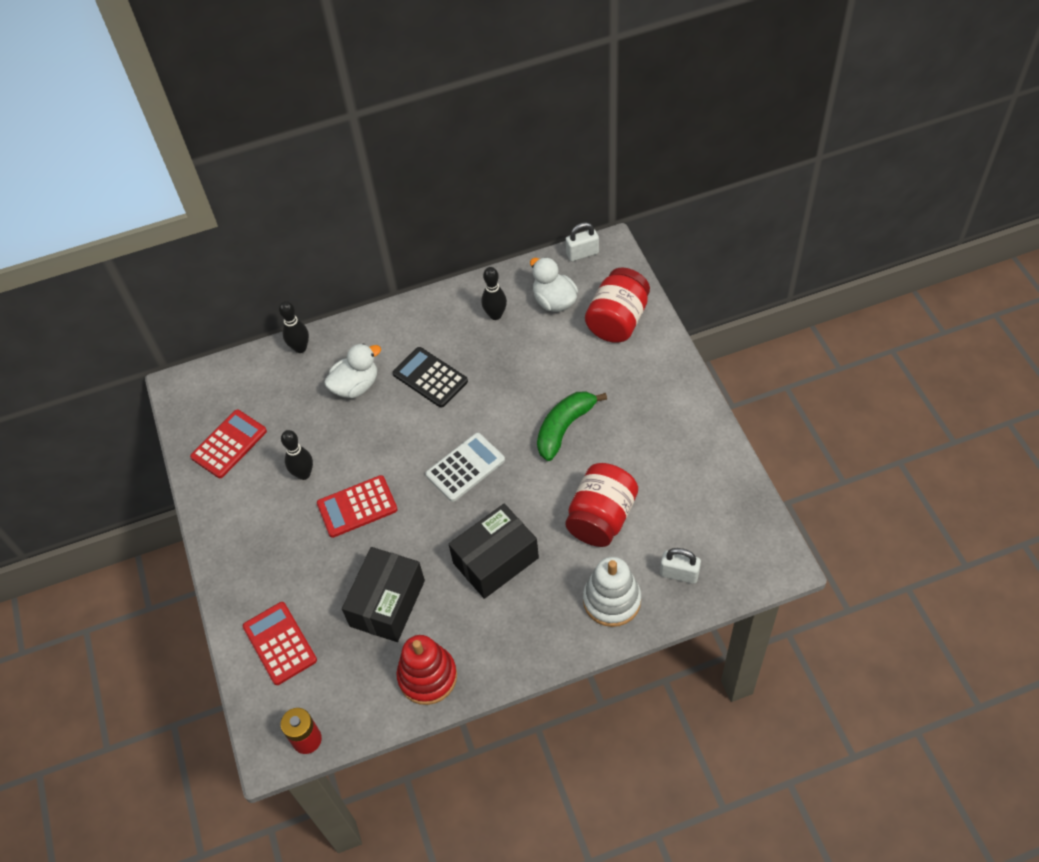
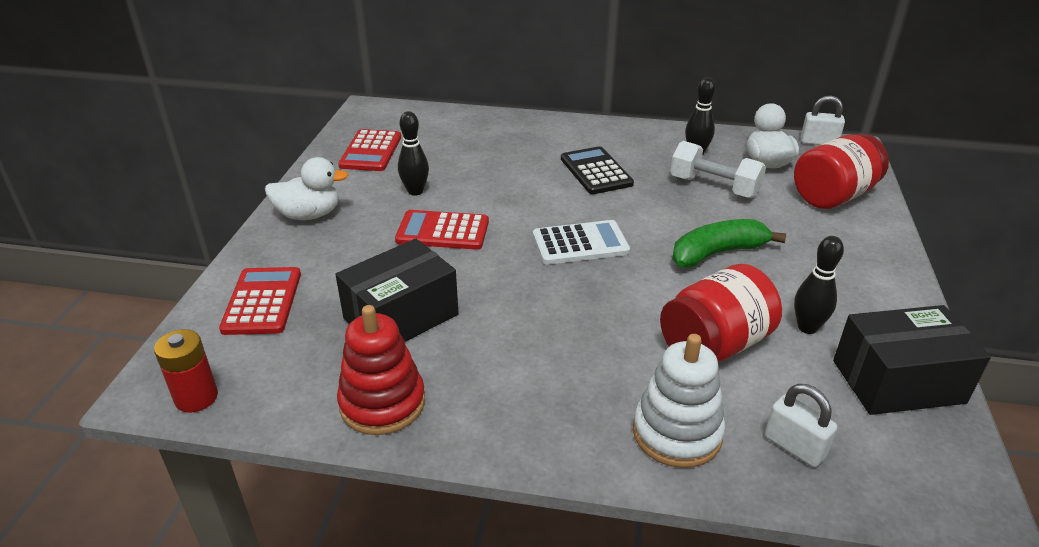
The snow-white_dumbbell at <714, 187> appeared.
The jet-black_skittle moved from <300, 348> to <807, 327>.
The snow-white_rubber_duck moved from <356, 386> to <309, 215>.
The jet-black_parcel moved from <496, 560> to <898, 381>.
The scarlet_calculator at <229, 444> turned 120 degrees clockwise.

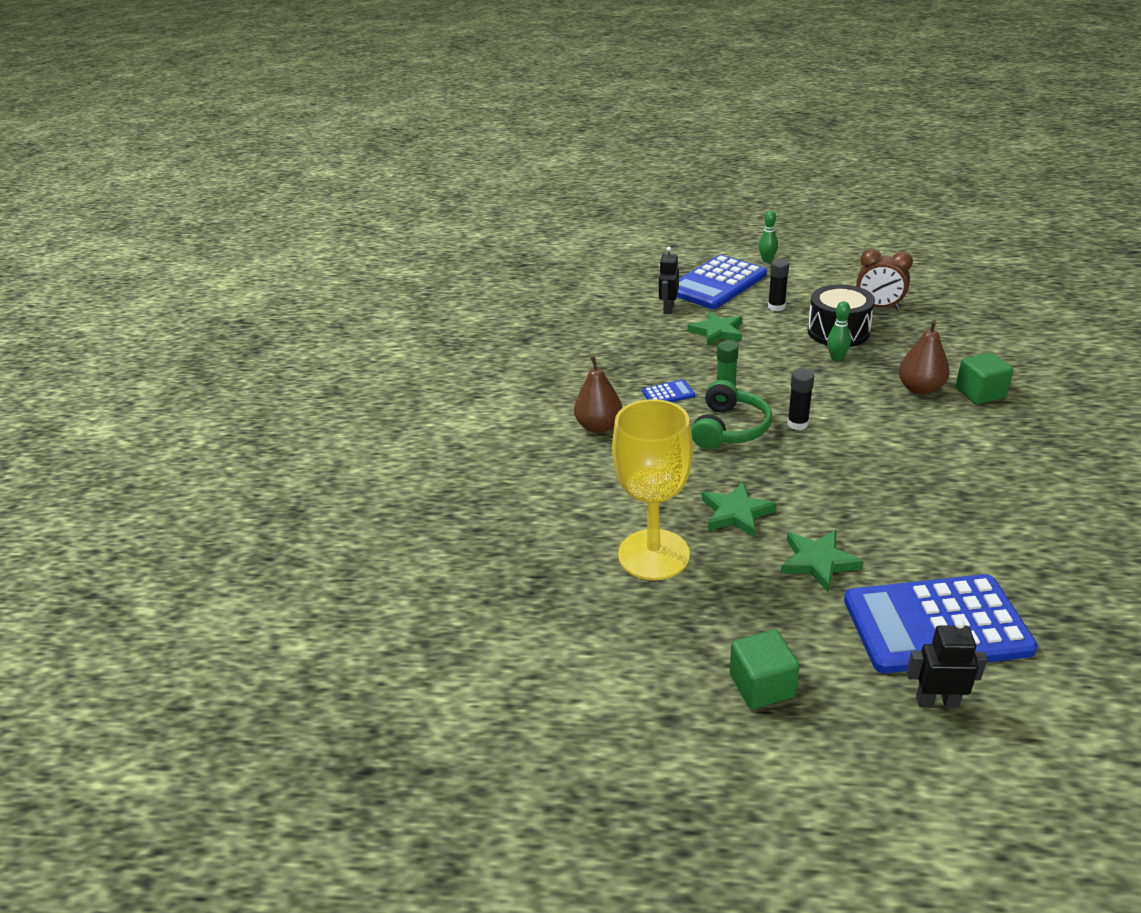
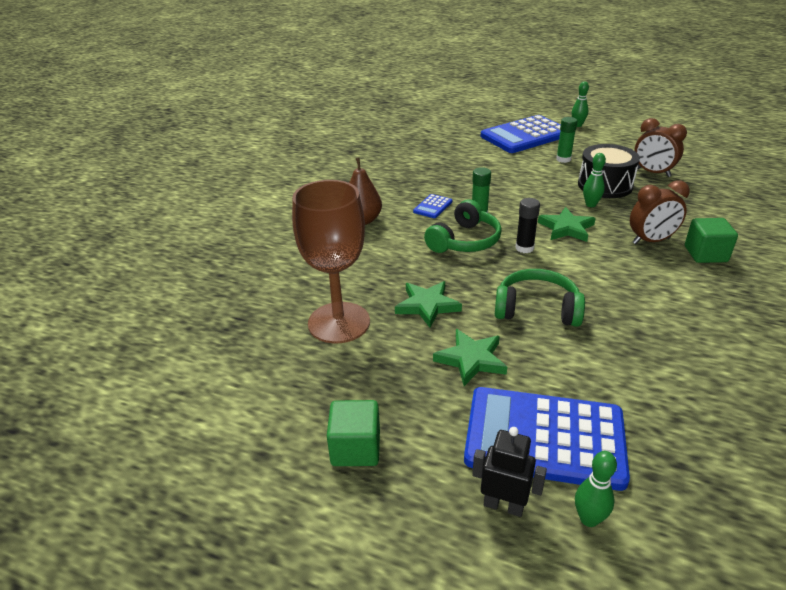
The jet-black_toy_robot at <668, 309> disappeared.
The emerald_headset at <537, 309> appeared.
The emerald_skittle at <589, 519> appeared.
The emerald_star moved from <717, 332> to <566, 228>.
The russet_toy_pear at <920, 389> was replaced by the russet_bedside_clock at <651, 241>.
The yellow_wine_glass at <653, 554> became the russet_wine_glass at <339, 322>.
The jet-black_stick_of_glue at <776, 307> became the emerald_stick_of_glue at <563, 159>.
The royal_blue_calculator at <668, 393> turned 120 degrees clockwise.

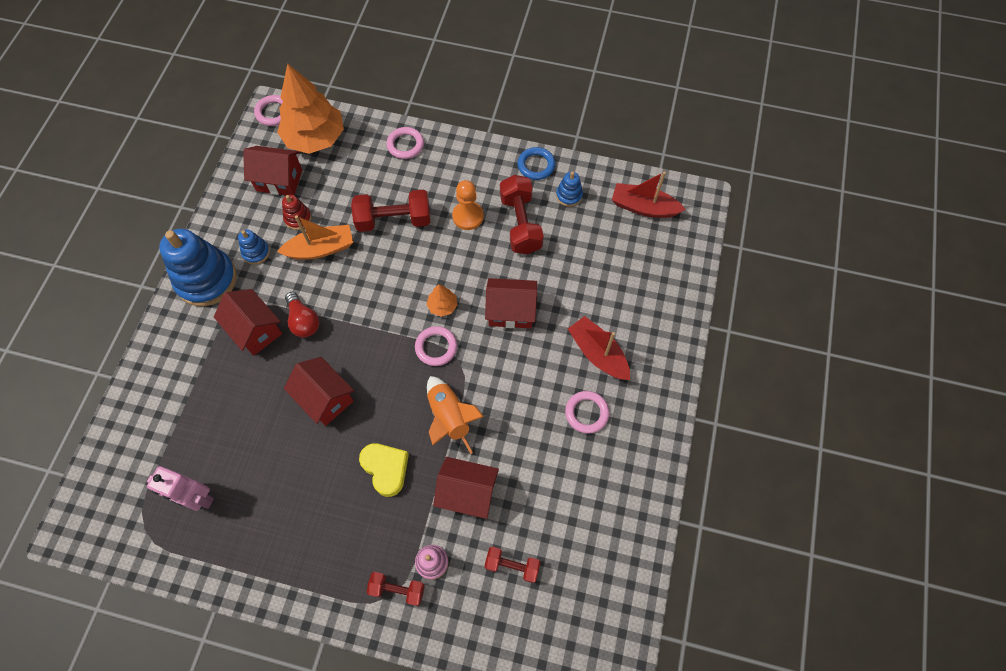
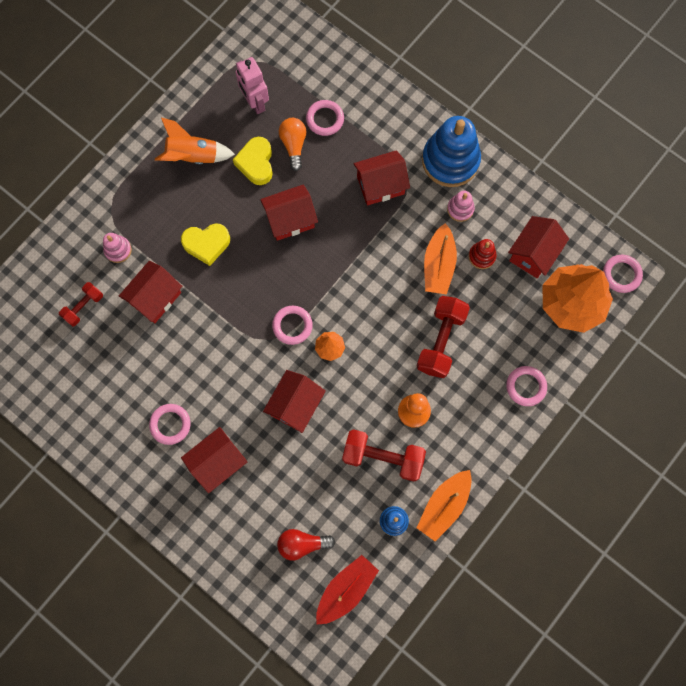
The scarlet_dumbbell at <397, 589> disappeared.
The yellow_love_heart at <256, 163> appeared.
The orange_bulb at <294, 145> appeared.
The rose-pink_torus at <325, 119> appeared.
The scarlet_bulb moved from <303, 321> to <302, 544>.
The orange_rocket moved from <449, 418> to <193, 156>.
The royal_blue_torus at <536, 165> was replaced by the orange_boat at <444, 505>.
The scarlet_boat at <598, 353> was replaced by the scarlet_house at <217, 462>.
The royal_blue_stacking_rings at <256, 252> became the rose-pink_stacking_rings at <460, 209>.
The rose-pink_toy_robot at <197, 498> turned 75 degrees counterclockwise.

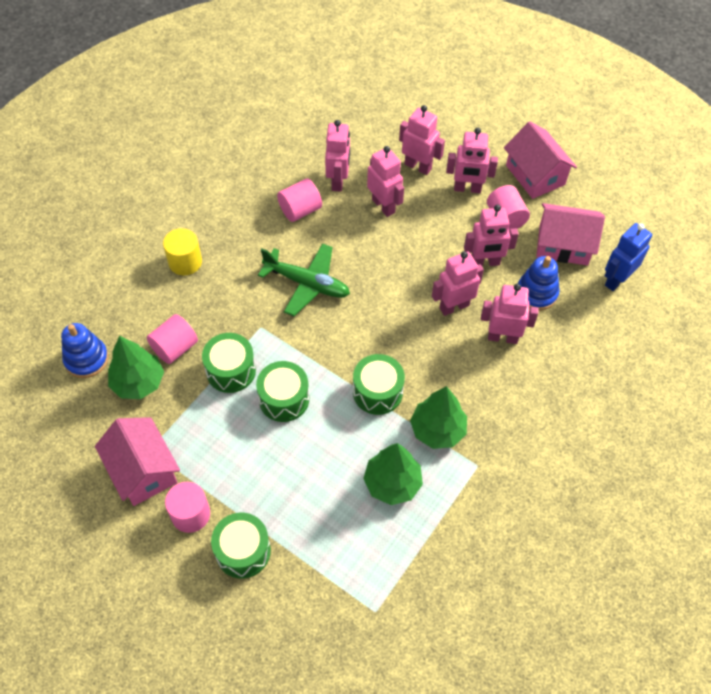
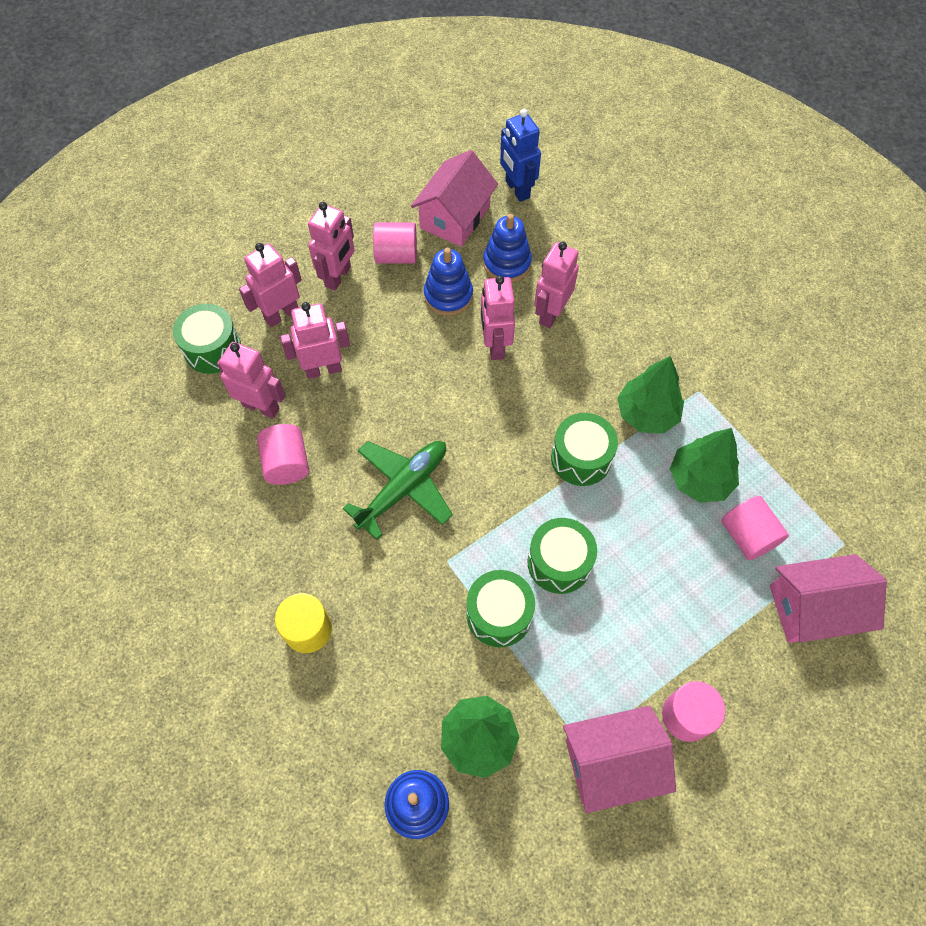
The rose-pink_solid_cylinder moved from <175, 348> to <747, 536>.
The emerald_drum moved from <243, 551> to <212, 349>.
The rose-pink_house moved from <535, 175> to <813, 608>.
The rose-pink_toy_robot at <485, 262> was replaced by the royal_blue_stacking_rings at <448, 295>.

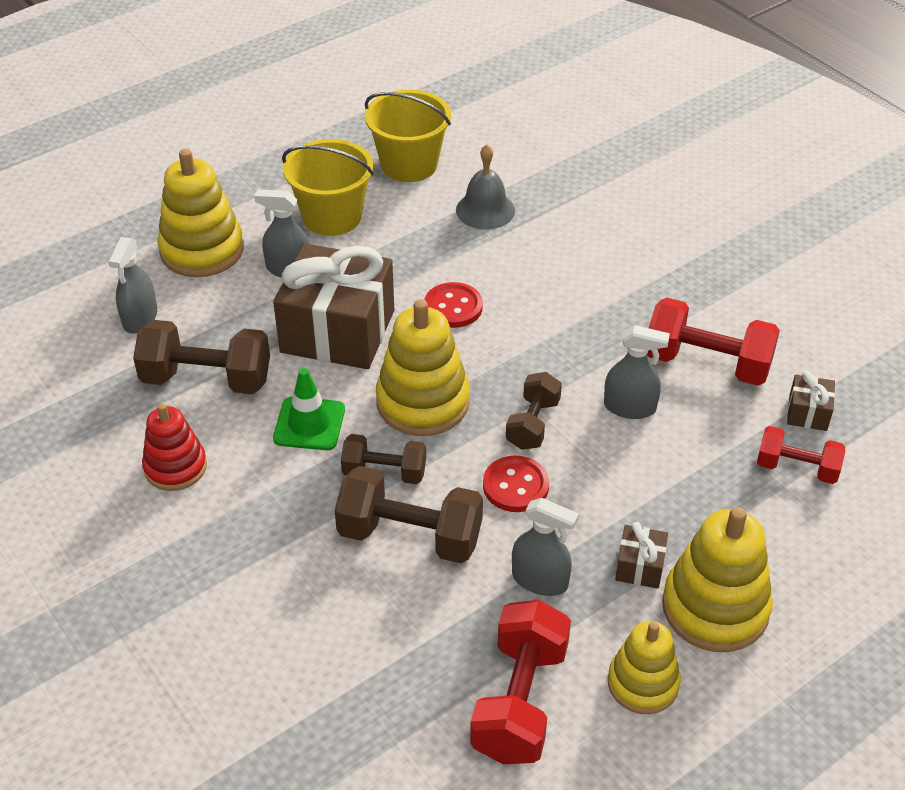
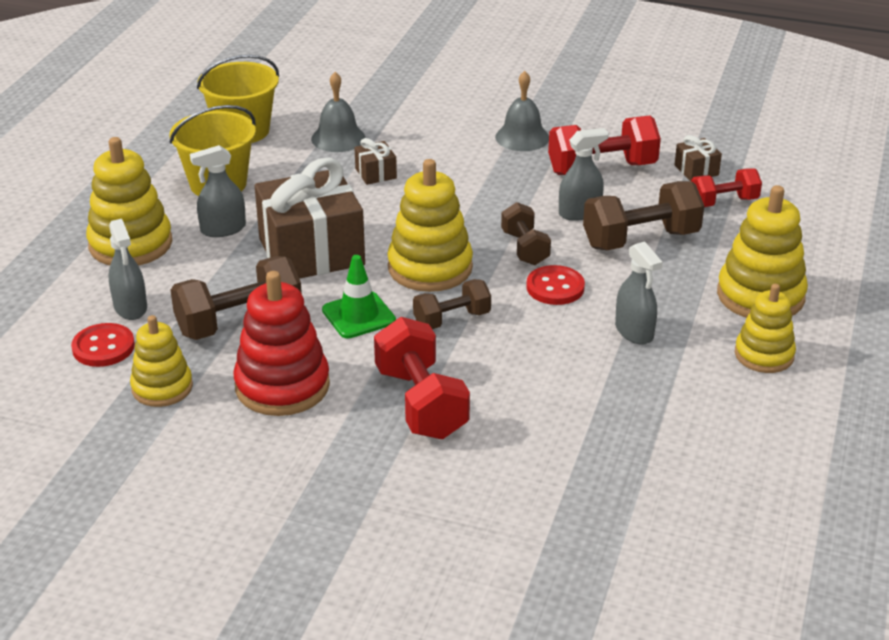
The yellow_stacking_rings at <162, 388> appeared.
The ash-grey_hand_bell at <522, 137> appeared.
The russet_dumbbell moved from <410, 536> to <640, 239>.
The scarlet_shirt_button moved from <453, 307> to <103, 347>.
The scarlet_dumbbell moved from <520, 701> to <421, 403>.
The russet_present moved from <640, 566> to <376, 173>.
The ash-grey_spray_cleaner at <540, 580> turned 75 degrees clockwise.
The scarlet_stacking_rings at <175, 467> changed to 1.56 times the size.

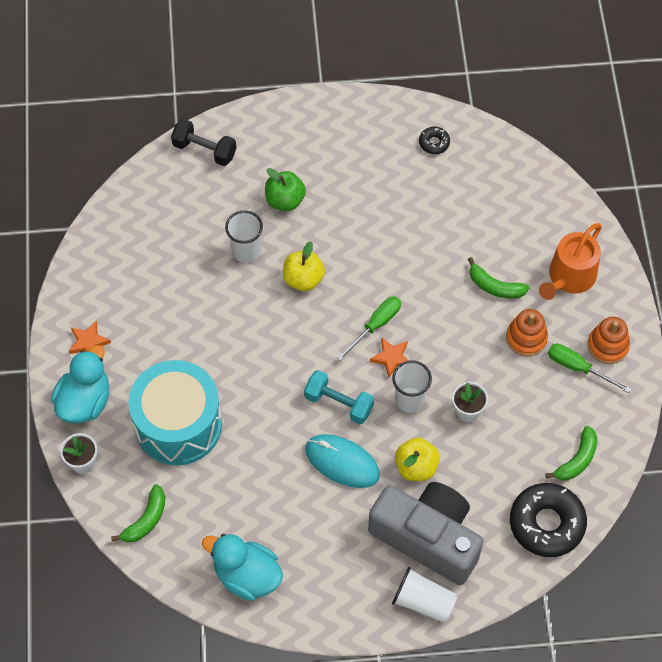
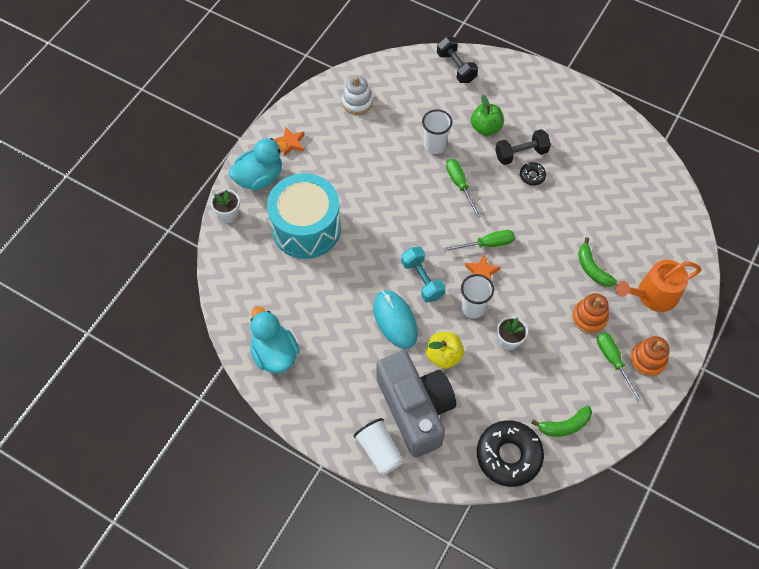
The emerald_banana_fruit at <146, 519> disappeared.
The snow-white_stacking_rings at <357, 102> appeared.
The jet-black_dumbbell at <521, 154> appeared.
The jet-black_doughnut moved from <434, 143> to <532, 176>.
The yellow_toy_apple at <303, 279> was replaced by the emerald_flat_screwdriver at <460, 185>.

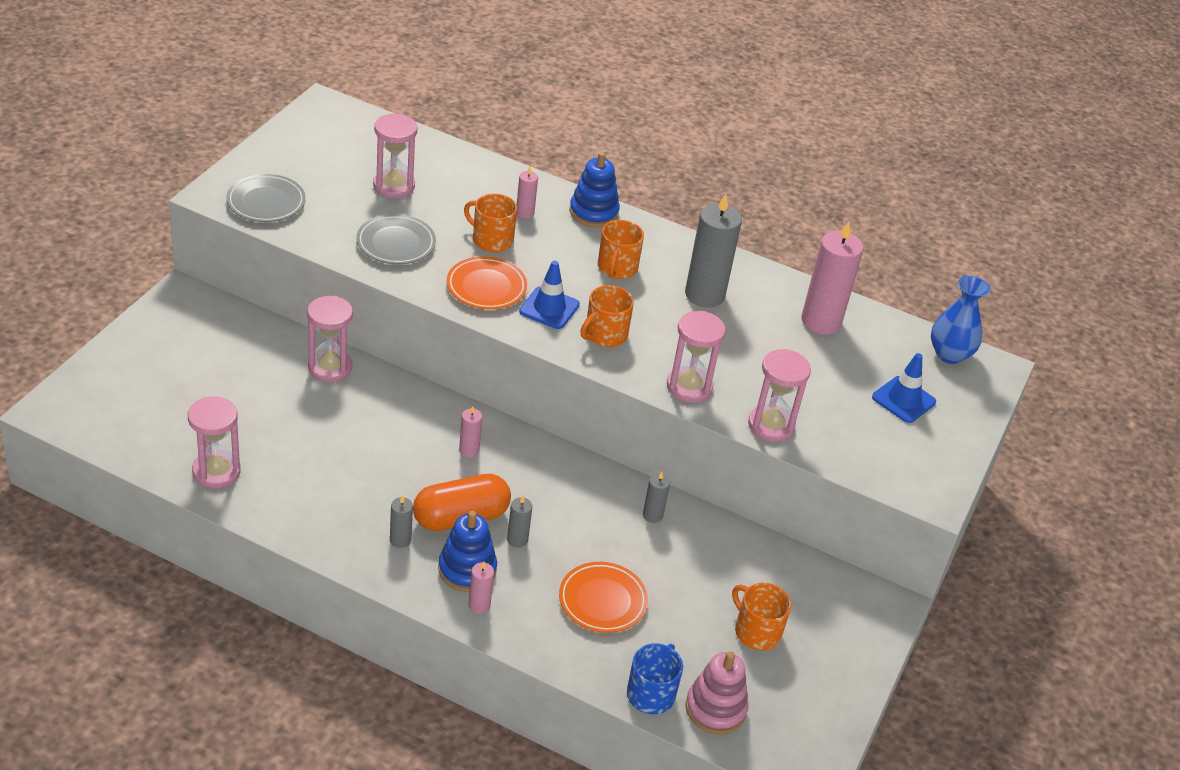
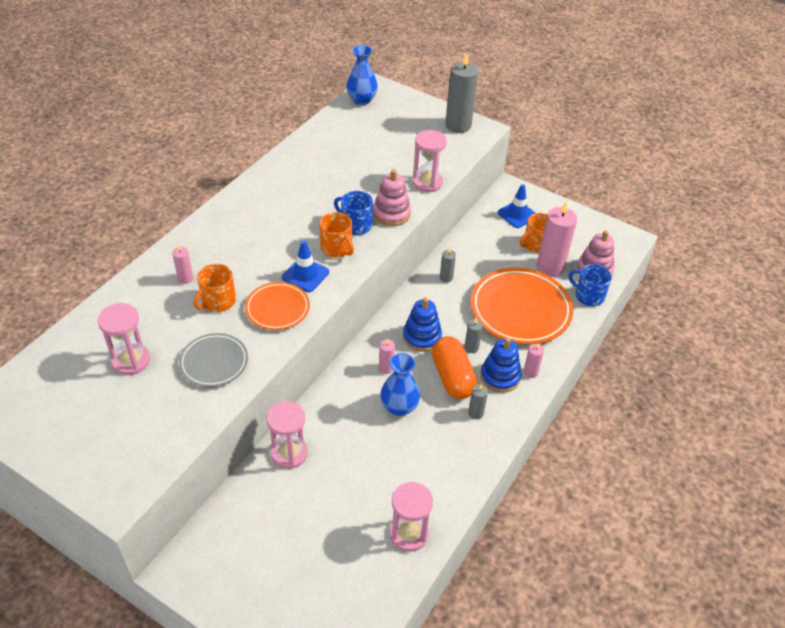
The ash-grey_flat_dish at <266, 202> disappeared.
The orange_coffee_mug at <617, 268> disappeared.
The royal_blue_coffee_mug at <355, 225> appeared.
The royal_blue_tall_vase at <399, 407> appeared.
The royal_blue_stacking_rings moved from <593, 212> to <422, 337>.
The ash-grey_candle moved from <704, 295> to <458, 125>.
The rose-pink_candle moved from <821, 321> to <550, 267>.
The royal_blue_safety_cone moved from <903, 400> to <517, 214>.
The rose-pink_hourglass at <689, 387> was replaced by the rose-pink_stacking_rings at <391, 213>.
The orange_flat_dish at <602, 601> changed to 1.79 times the size.

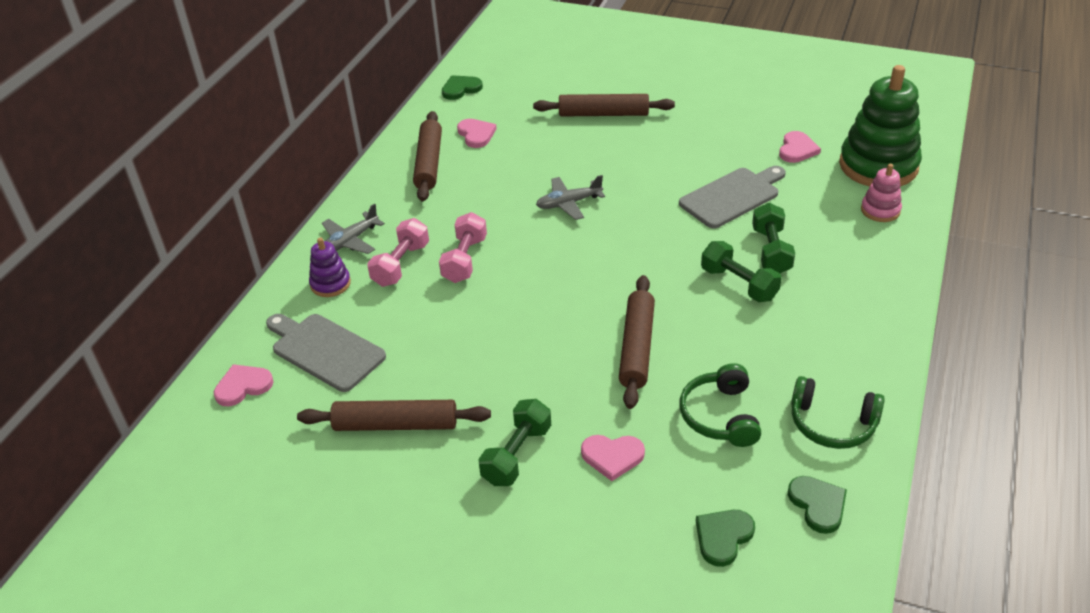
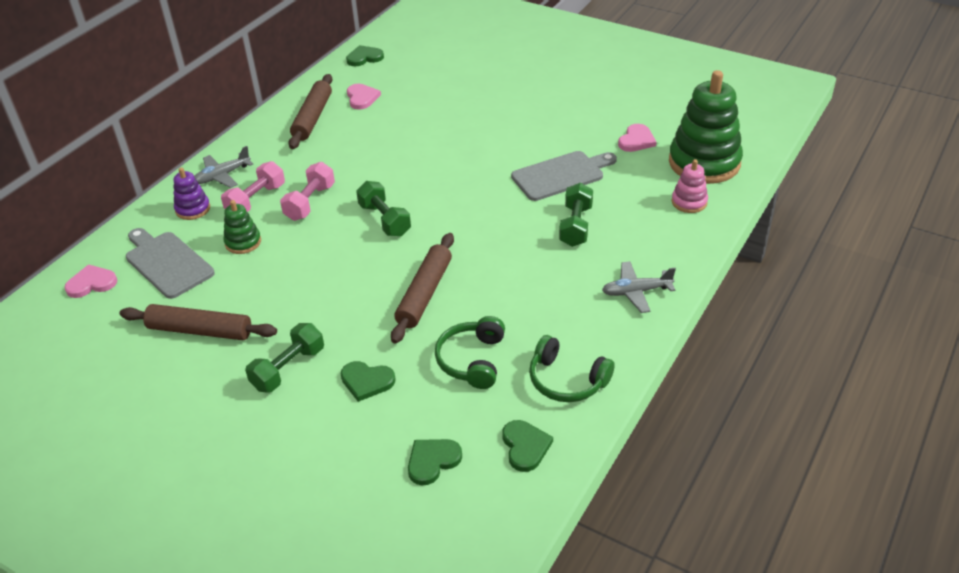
The russet_dough_roller at <603, 114> disappeared.
The emerald_stacking_rings at <243, 242> appeared.
The ash-grey_plane moved from <569, 203> to <636, 292>.
The emerald_dumbbell moved from <739, 284> to <385, 220>.
The rose-pink_love_heart at <612, 456> became the emerald_love_heart at <367, 381>.

